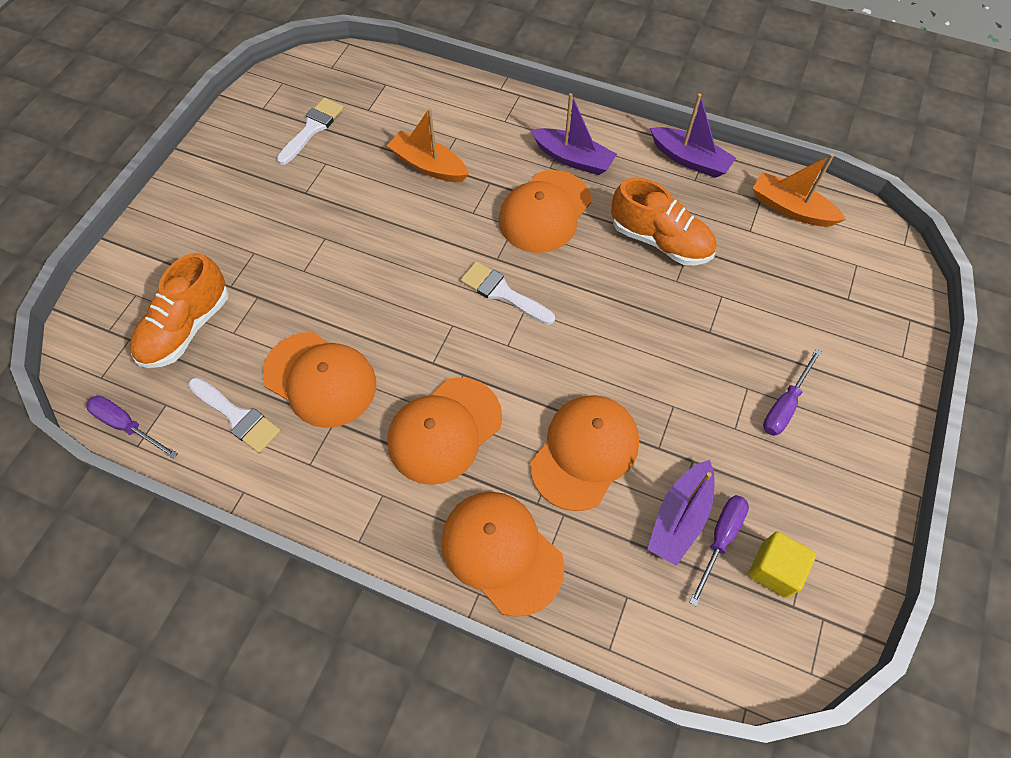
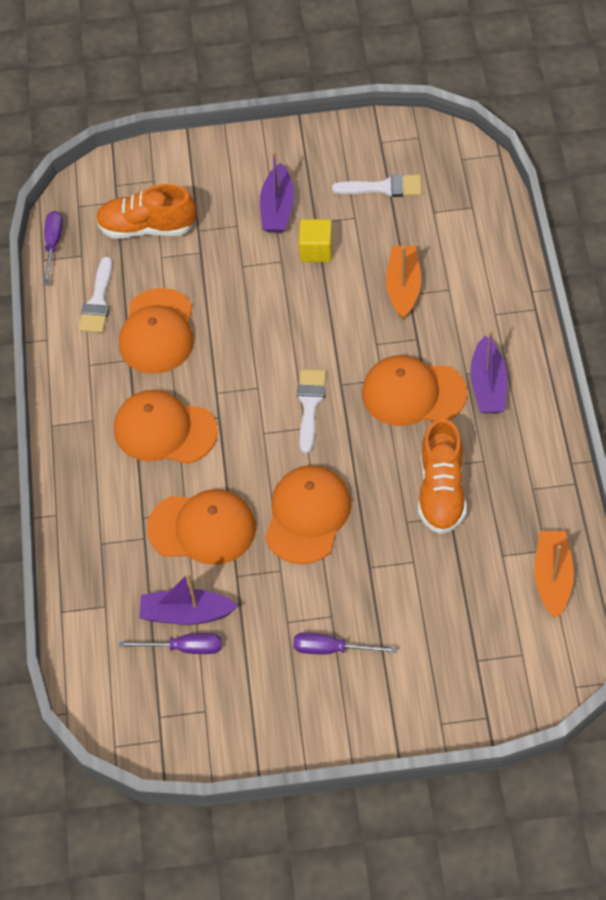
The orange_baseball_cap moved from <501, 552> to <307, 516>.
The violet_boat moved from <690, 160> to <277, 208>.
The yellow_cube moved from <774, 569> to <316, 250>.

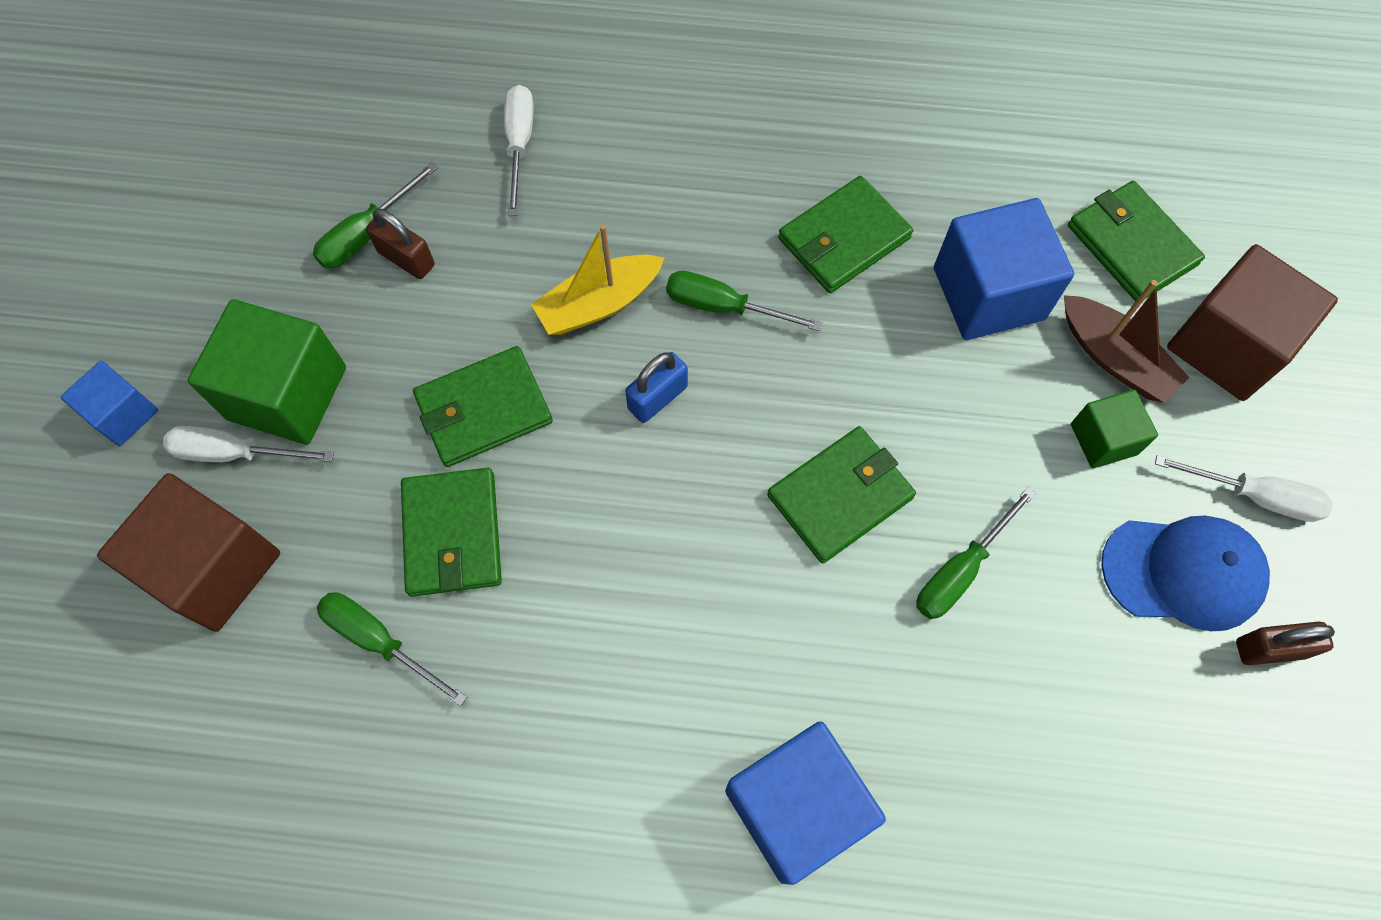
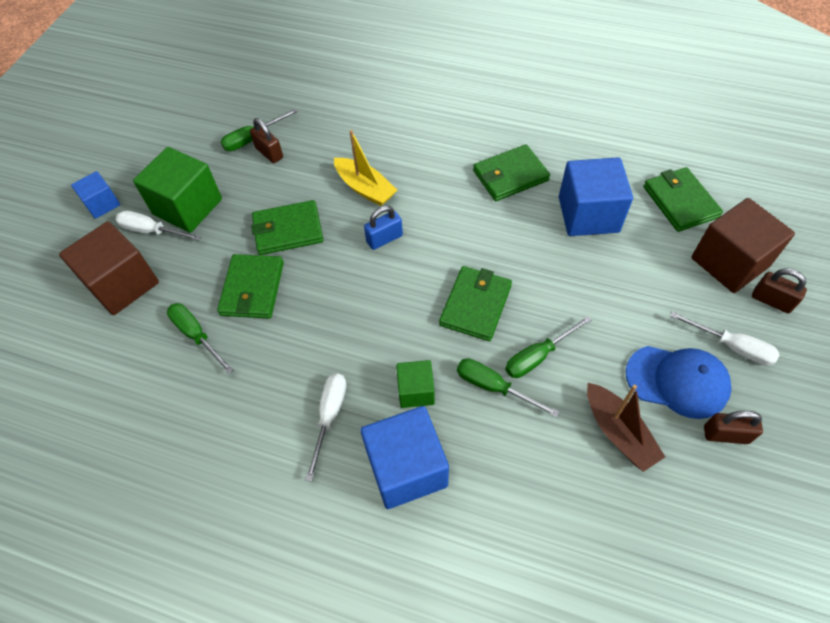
The russet_padlock at <771, 301> appeared.
The snow-white_flat_screwdriver moved from <519, 145> to <329, 416>.
The emerald_flat_screwdriver moved from <723, 307> to <493, 387>.
The russet_boat moved from <1114, 358> to <618, 432>.
The emerald_cube moved from <1103, 439> to <416, 391>.
The yellow_boat at <599, 304> turned 120 degrees counterclockwise.
The emerald_wallet at <840, 496> turned 45 degrees counterclockwise.

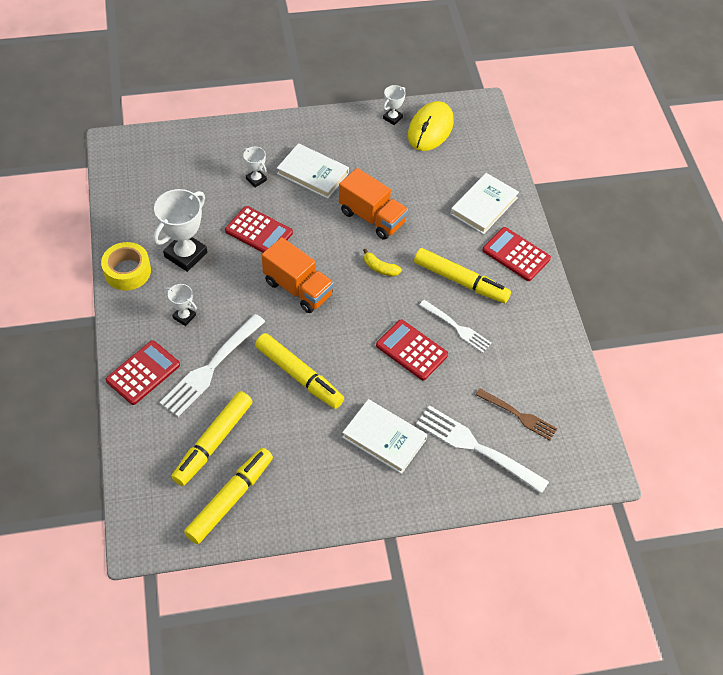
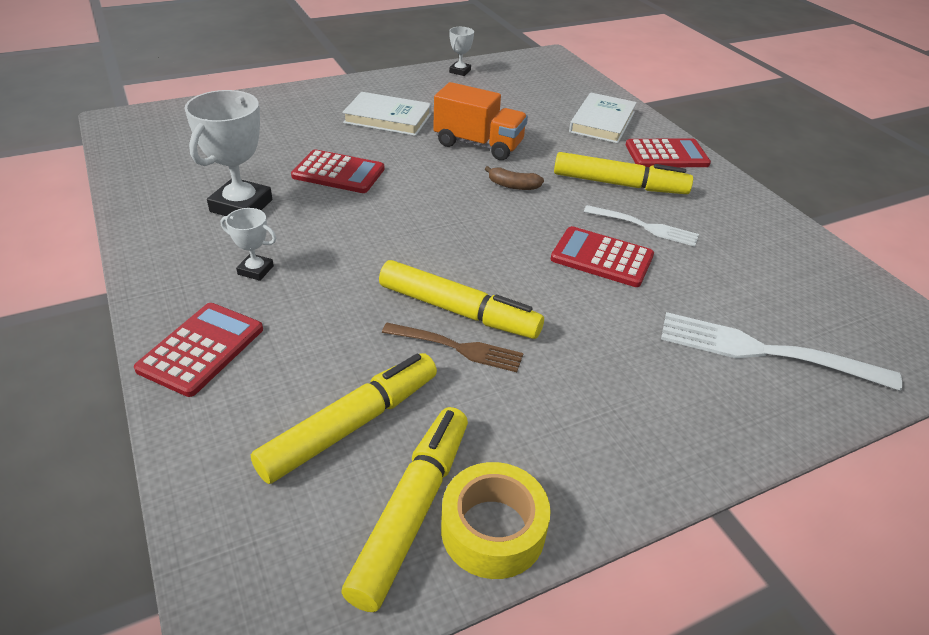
The snow-white_fork at <211, 367> disappeared.
The snow-white_prize_cup at <256, 179> disappeared.
The orange_toy_truck at <298, 288> disappeared.
The snow-white_book at <384, 438> disappeared.
The yellow_computer_mouse at <430, 129> disappeared.
The yellow_roll_of_tape moved from <127, 271> to <493, 530>.
The russet_fork moved from <518, 415> to <457, 348>.
The yellow_banana_fruit at <380, 268> became the russet_banana_fruit at <513, 186>.
The yellow_felt_pen at <213, 442> turned 150 degrees counterclockwise.
The scarlet_calculator at <516, 254> turned 150 degrees clockwise.

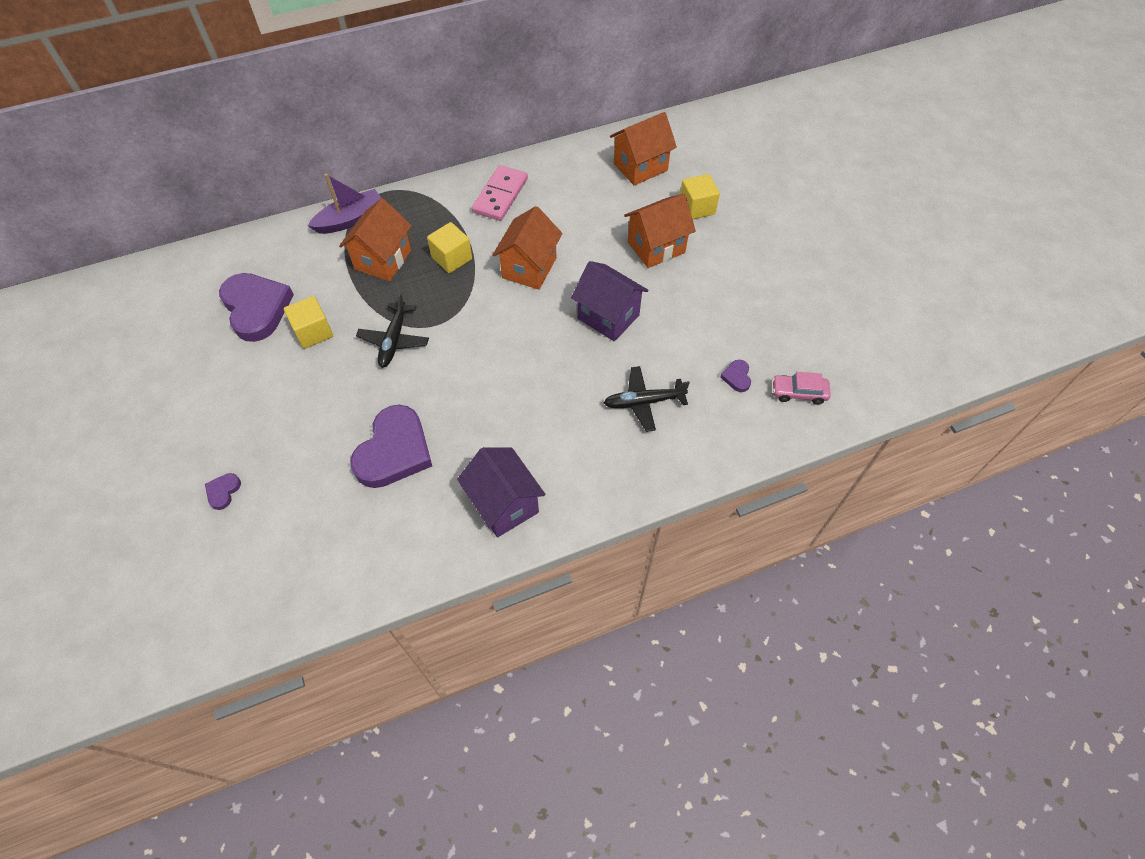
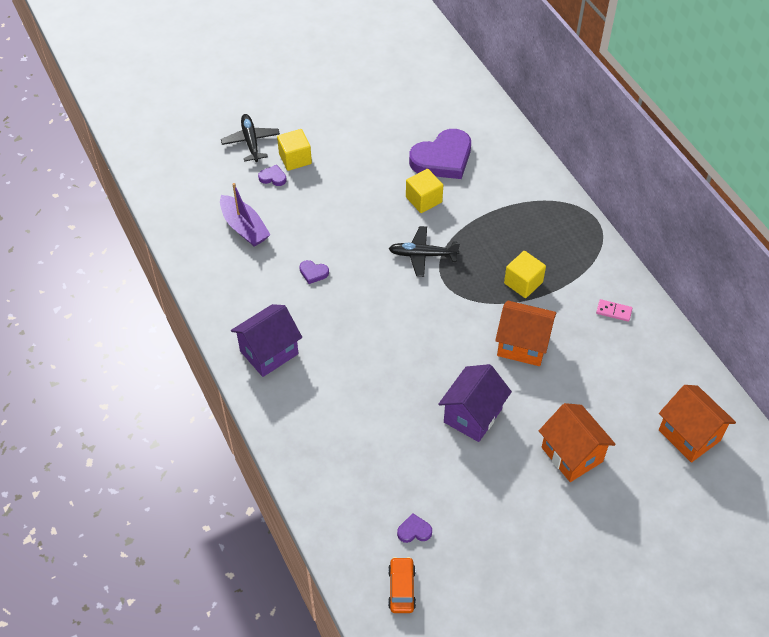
The orange_house at <383, 260> disappeared.
The violet_boat moved from <350, 219> to <244, 227>.
The jet-black_plane moved from <644, 402> to <251, 142>.
The yellow_cube moved from <697, 208> to <295, 159>.
The rose-pink_toy_car at <798, 392> became the orange_toy_car at <401, 588>.
The violet_love_heart at <394, 451> changed to 0.42 times the size.
The rose-pink_domino at <500, 195> changed to 0.50 times the size.

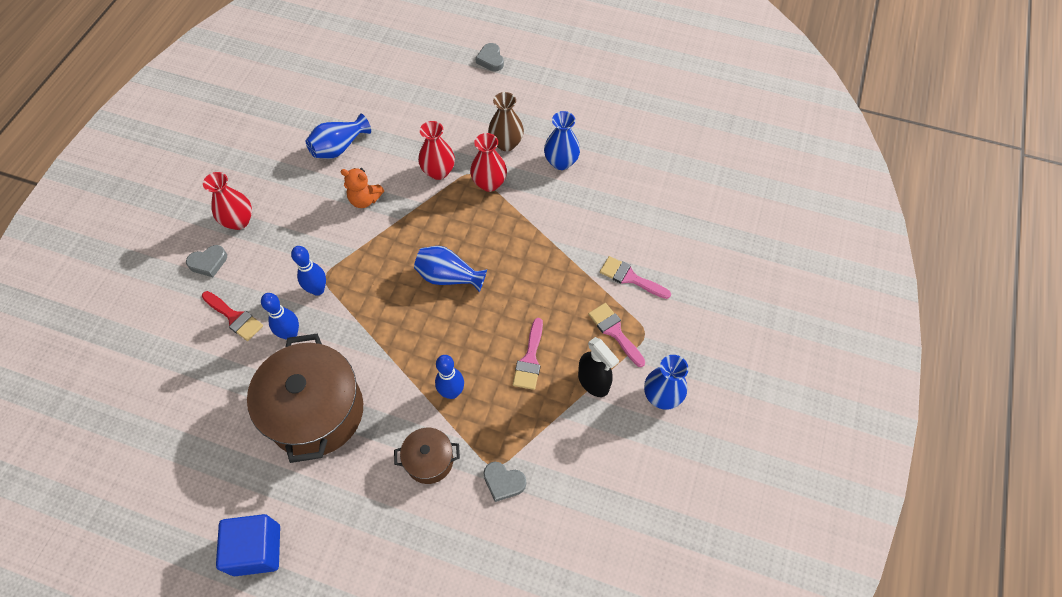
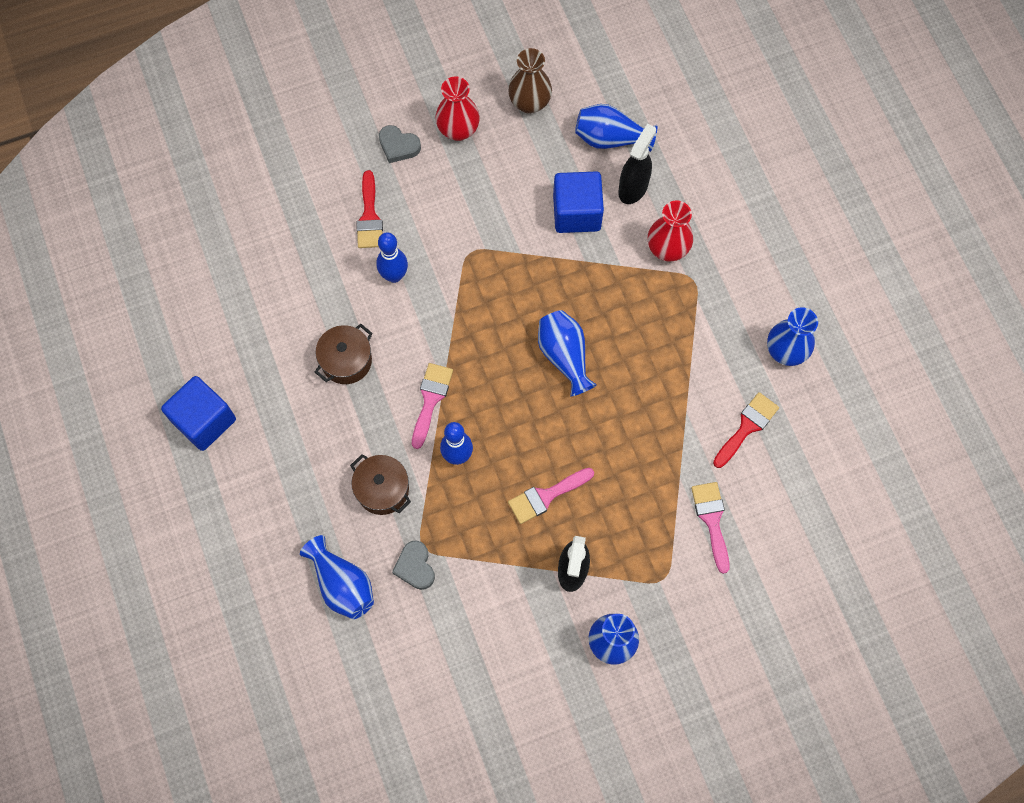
The royal_blue_skittle at <317, 290> disappeared.
The scarlet_tall_vase at <489, 183> disappeared.
The ash-grey_love_heart at <491, 60> disappeared.
The royal_blue_tall_vase at <342, 584> appeared.
The jet-black_spray_cleaner at <633, 188> appeared.
The scarlet_brush at <747, 427> appeared.
The russet_tall_vase moved from <506, 143> to <529, 103>.
The rose-pink_brush moved from <615, 332> to <430, 400>.
The orange_stuffed_bear at <365, 199> was replaced by the royal_blue_cube at <576, 213>.
The russet_cooking_pot at <316, 412> changed to 0.49 times the size.

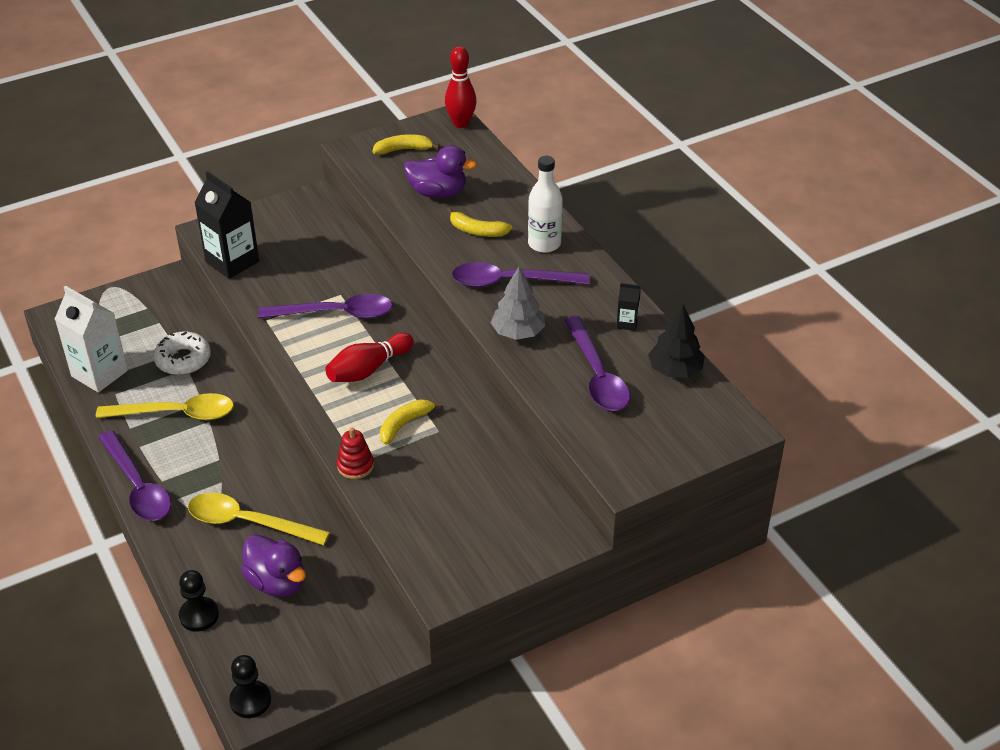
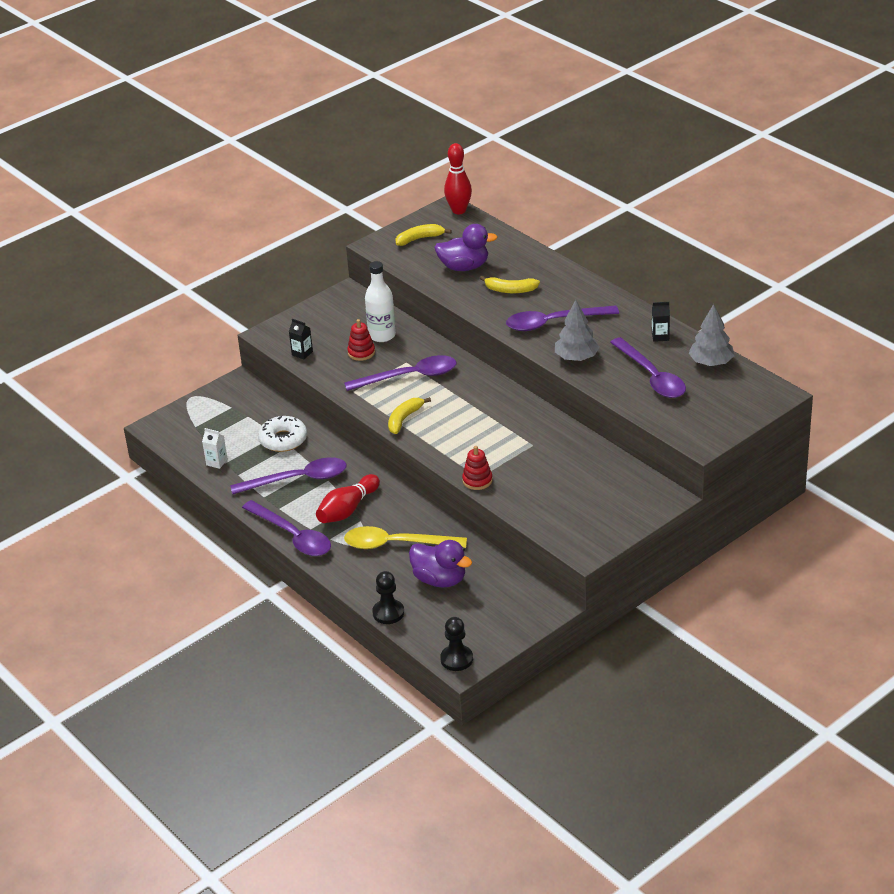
The scarlet_stacking_rings at <361, 352> appeared.
The scarlet_skittle moved from <368, 369> to <347, 509>.
The yellow_banana_fruit moved from <405, 424> to <404, 419>.
The snow-white_flask moved from <544, 244> to <382, 335>.
The yellow_tablespoon at <176, 414> became the violet_tablespoon at <298, 479>.
The jet-black_toy_tree at <675, 370> became the ash-grey_toy_tree at <711, 362>.
The snow-white_milk_carton at <99, 373> changed to 0.46 times the size.
The jet-black_milk_carton at <232, 262> changed to 0.46 times the size.

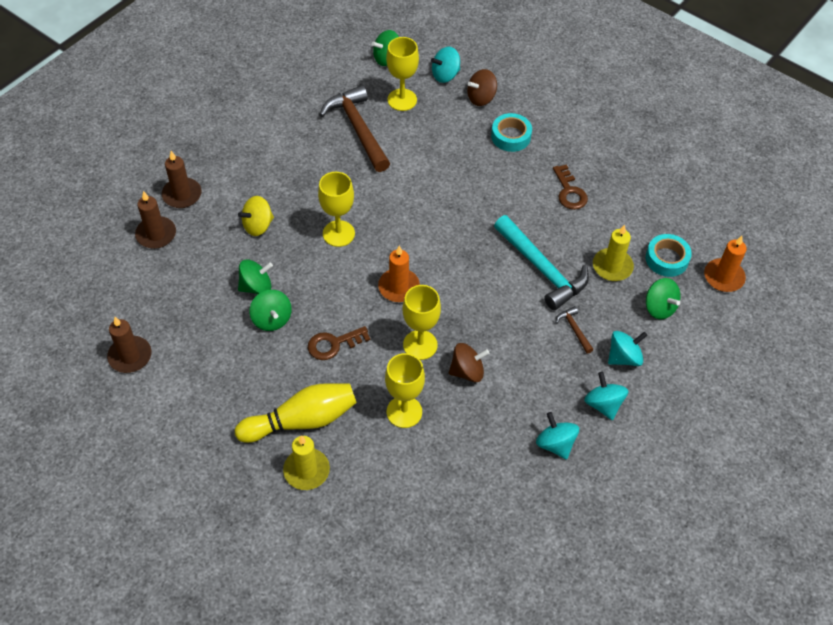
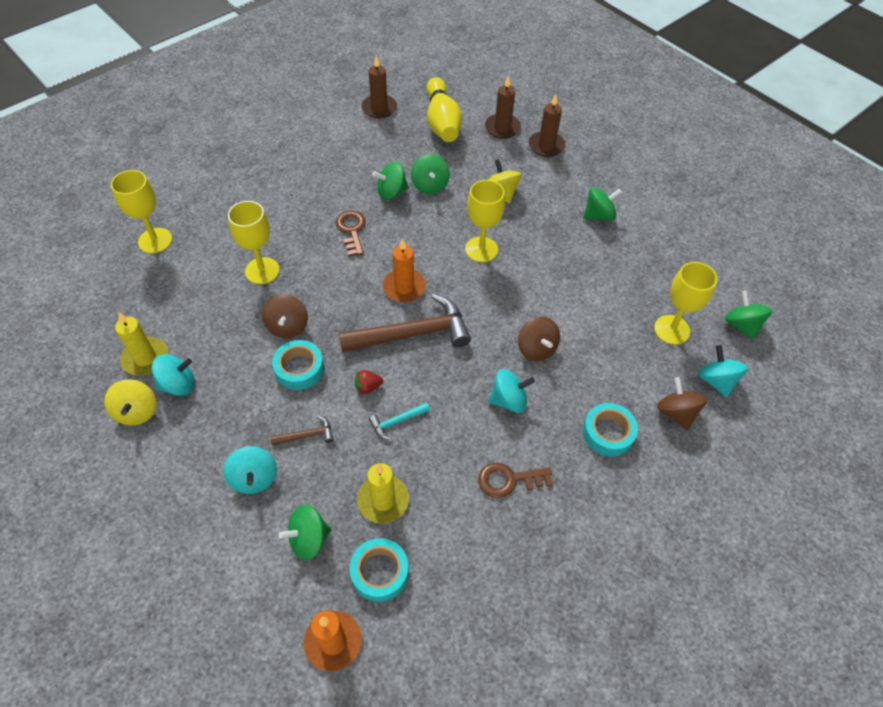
The yellow_toy_top at <137, 411> appeared.
The teal_roll_of_tape at <299, 368> appeared.
The scarlet_strawberry at <368, 387> appeared.
The russet_toy_top at <536, 349> appeared.
The emerald_toy_top at <599, 215> appeared.
The yellow_skittle moved from <301, 420> to <442, 122>.
The yellow_candle moved from <306, 470> to <145, 358>.
The russet_carpenter's_hammer moved from <358, 129> to <412, 334>.
The yellow_wine_glass moved from <420, 345> to <155, 240>.
The teal_toy_top moved from <603, 404> to <509, 400>.
The teal_carpenter's_hammer at <542, 269> changed to 0.44 times the size.

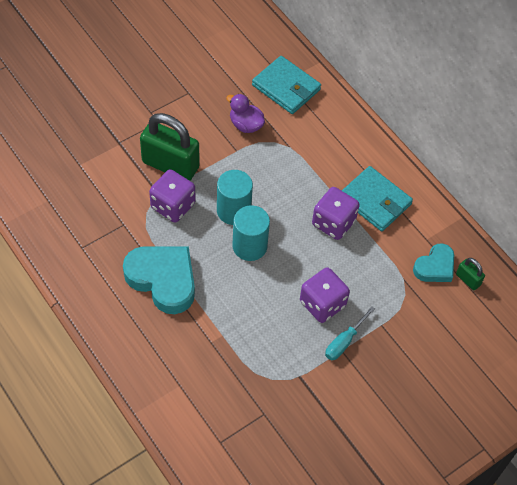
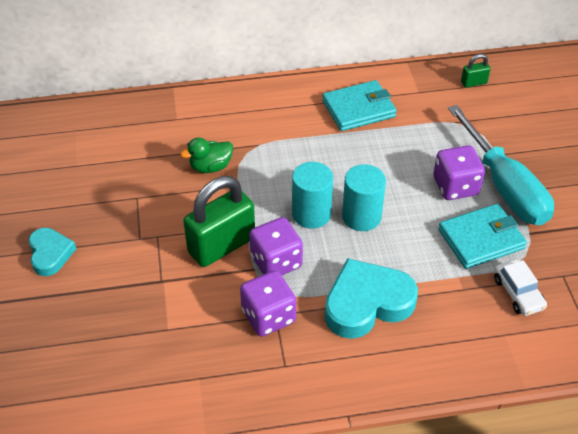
The snow-white_toy_car at <518, 293> appeared.
The teal_wallet moved from <286, 87> to <481, 239>.
The violet_dice moved from <333, 223> to <268, 316>.
The teal_love_heart moved from <435, 267> to <50, 254>.
The violet_rubber_duck at <245, 125> became the emerald_rubber_duck at <210, 167>.
The teal_flat_screwdriver at <344, 341> changed to 2.22 times the size.

